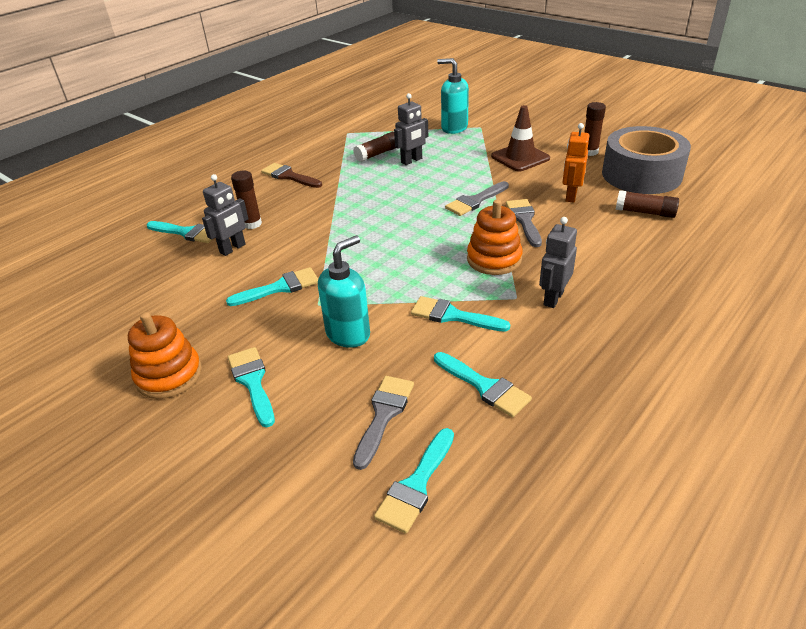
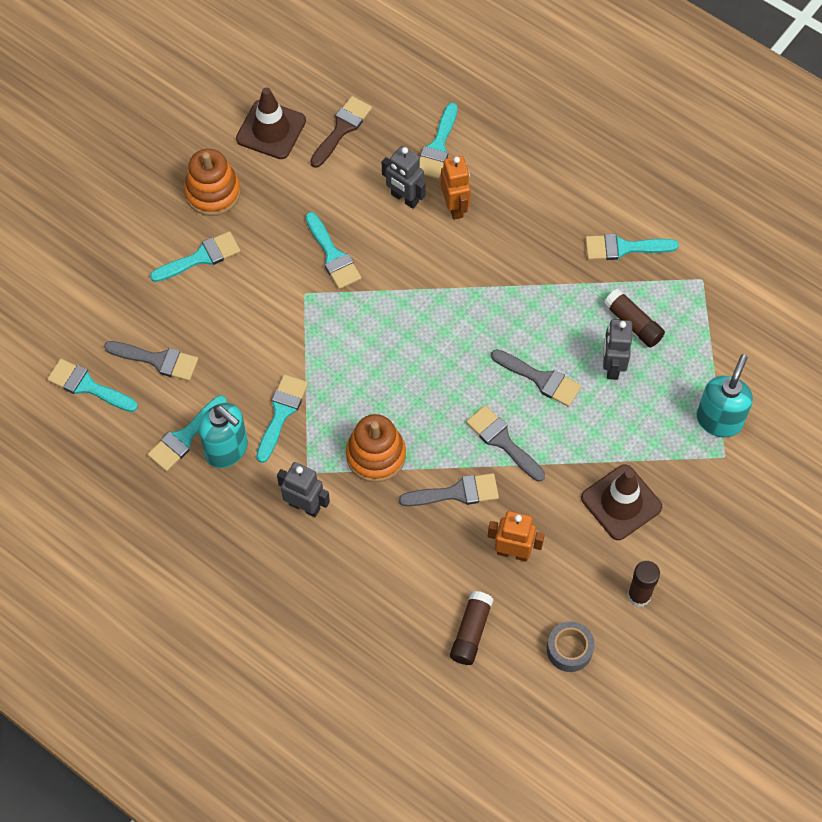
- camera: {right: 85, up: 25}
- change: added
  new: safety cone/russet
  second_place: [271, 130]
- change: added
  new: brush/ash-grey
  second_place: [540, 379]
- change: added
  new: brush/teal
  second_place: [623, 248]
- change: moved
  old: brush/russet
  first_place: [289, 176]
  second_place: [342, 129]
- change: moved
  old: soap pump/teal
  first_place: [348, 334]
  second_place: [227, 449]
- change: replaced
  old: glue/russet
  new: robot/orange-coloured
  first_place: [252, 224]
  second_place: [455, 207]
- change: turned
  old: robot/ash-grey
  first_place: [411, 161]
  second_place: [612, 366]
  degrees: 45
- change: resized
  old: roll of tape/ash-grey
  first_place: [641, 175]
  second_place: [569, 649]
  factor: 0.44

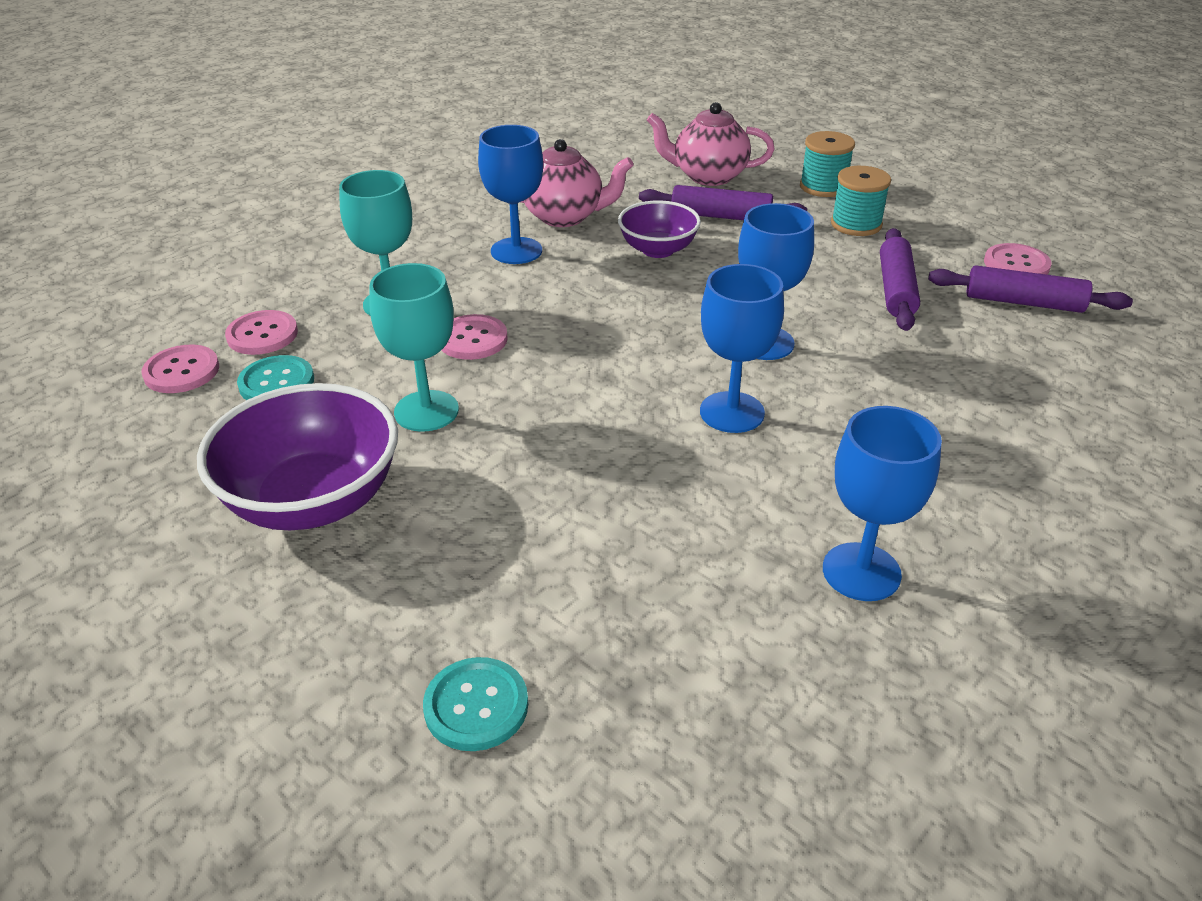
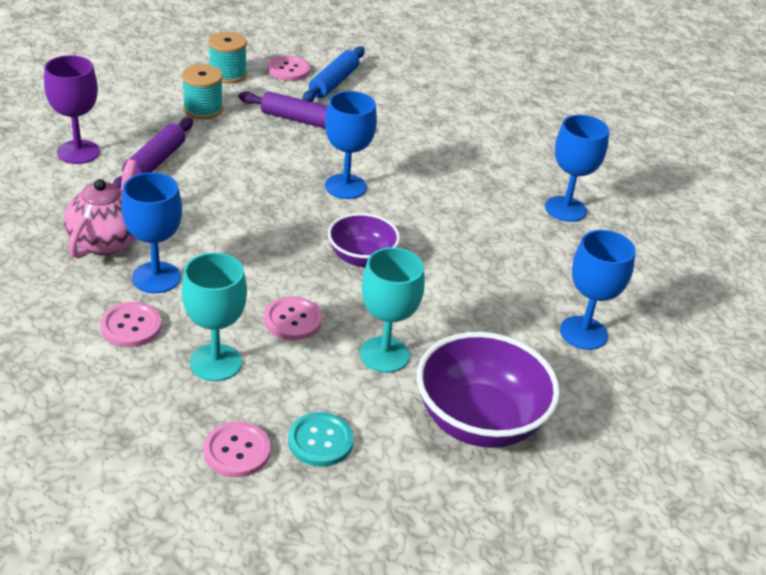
- camera: {right: -85, up: 0}
- change: removed
  old: button/teal
  first_place: [476, 706]
- change: moved
  old: button/rose-pink
  first_place: [181, 371]
  second_place: [131, 326]
- change: moved
  old: serving bowl/royal purple
  first_place: [658, 250]
  second_place: [361, 257]
- change: moved
  old: goblet/royal blue
  first_place: [732, 412]
  second_place: [583, 333]
- change: moved
  old: reel of thread/teal
  first_place: [823, 187]
  second_place: [227, 74]
- change: replaced
  old: tea pot/rose-pink
  new: goblet/royal purple
  first_place: [708, 176]
  second_place: [78, 152]
- change: recoloured
  old: pastry roller/royal purple
  new: pastry roller/royal blue
  first_place: [1023, 302]
  second_place: [334, 82]

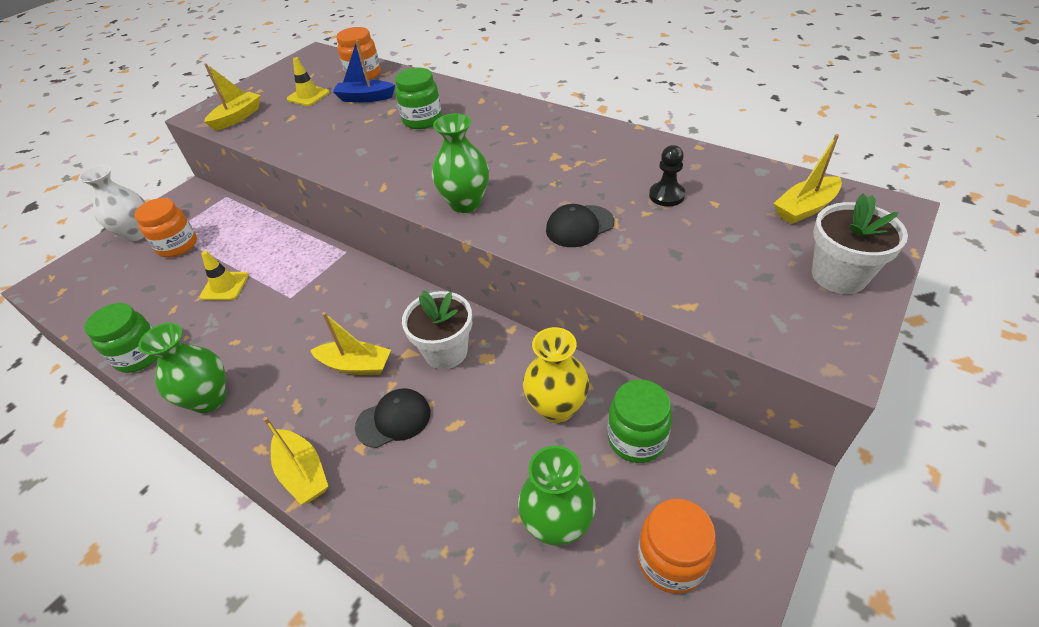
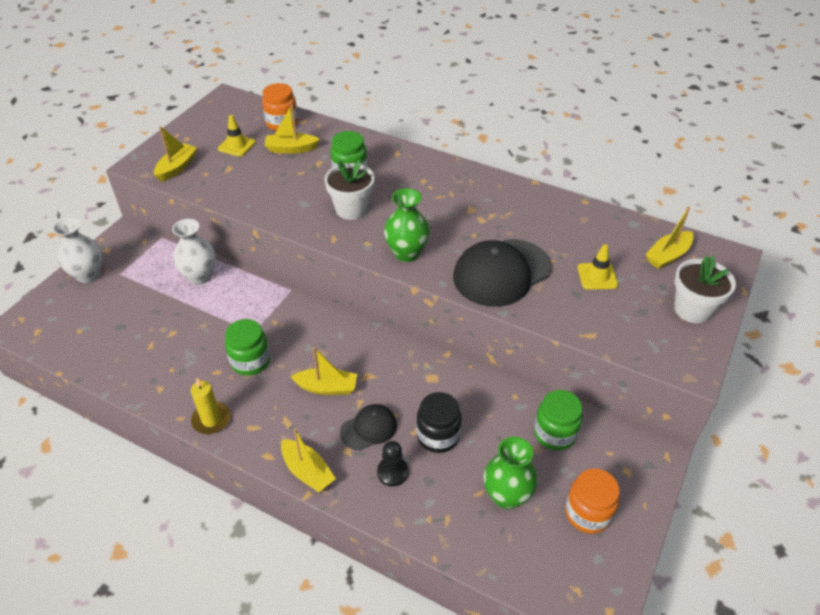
- camera: {right: -10, up: 0}
- change: removed
  old: jar/orange-coloured
  first_place: [177, 246]
- change: removed
  old: tall vase/bright yellow
  first_place: [556, 408]
- change: added
  new: tall vase/pure white
  second_place: [200, 276]
- change: added
  new: jar/jet-black
  second_place: [438, 436]
- change: moved
  old: jar/leaf-green
  first_place: [140, 355]
  second_place: [250, 361]
- change: moved
  old: safety cone/bright yellow
  first_place: [225, 286]
  second_place: [597, 276]
- change: moved
  old: plant pot/pure white
  first_place: [445, 351]
  second_place: [351, 209]
- change: moved
  old: pawn/jet-black
  first_place: [666, 195]
  second_place: [392, 472]
- change: replaced
  old: tall vase/leaf-green
  new: wax candle/bright yellow
  first_place: [209, 399]
  second_place: [211, 419]
- change: recoloured
  old: boat/royal blue
  new: boat/bright yellow
  first_place: [365, 98]
  second_place: [291, 149]
- change: resized
  old: baseball cap/jet-black
  first_place: [579, 226]
  second_place: [501, 272]
  factor: 1.88

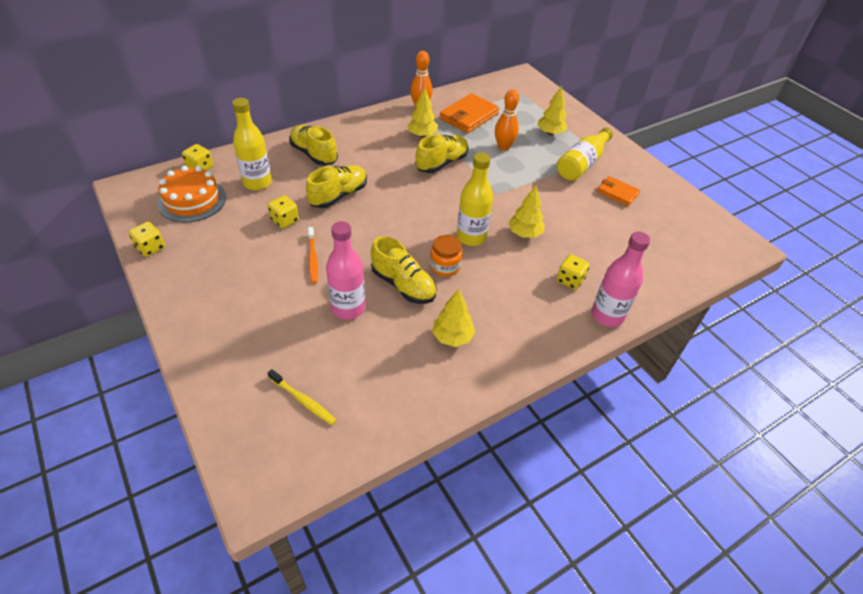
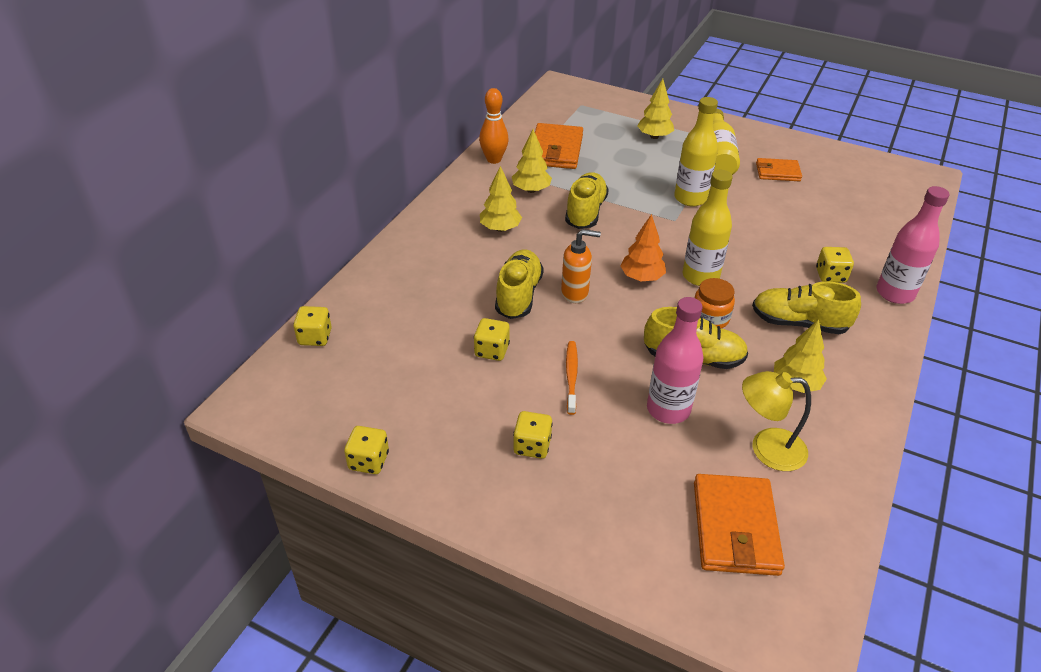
- camera: {right: -30, up: -5}
- change: removed
  old: cake/orange-coloured
  first_place: [192, 200]
- change: removed
  old: skittle/orange-coloured
  first_place: [503, 147]
- change: added
  new: game die/bright yellow
  second_place: [532, 446]
- change: added
  new: soap pump/orange-coloured
  second_place: [575, 293]
- change: added
  new: tree/orange-coloured
  second_place: [641, 277]
- change: added
  new: lamp/bright yellow
  second_place: [766, 448]
- change: moved
  old: bottle/bright yellow
  first_place: [257, 183]
  second_place: [690, 198]
- change: moved
  old: sneaker/bright yellow
  first_place: [314, 154]
  second_place: [799, 323]
- change: moved
  old: tree/bright yellow
  first_place: [524, 234]
  second_place: [500, 228]
- change: replaced
  old: tooth brush/bright yellow
  new: card wallet/orange-coloured
  first_place: [303, 400]
  second_place: [735, 528]
- change: turned
  old: tooth brush/orange-coloured
  first_place: [312, 258]
  second_place: [571, 376]
  degrees: -135

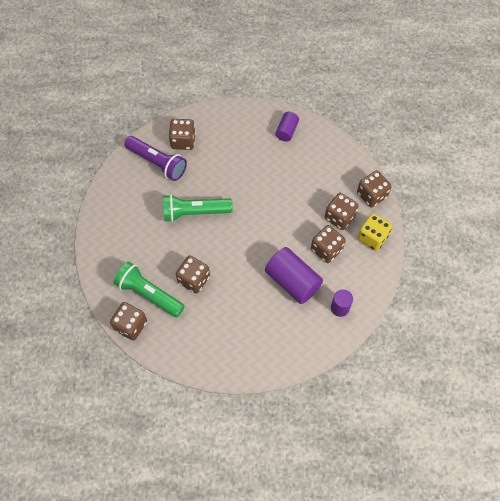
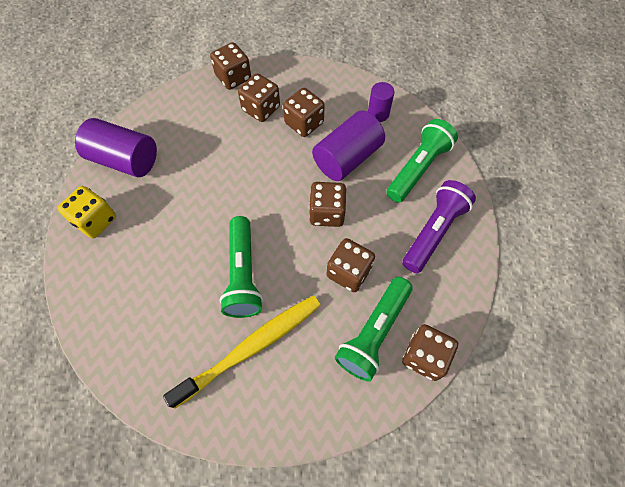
- camera: {right: -90, up: 0}
- change: added
  new: tooth brush/bright yellow
  second_place: [251, 348]
- change: added
  new: flashlight/leaf-green
  second_place: [418, 168]
- change: moved
  old: flashlight/royal purple
  first_place: [157, 163]
  second_place: [434, 231]
- change: moved
  old: game die/russet
  first_place: [183, 141]
  second_place: [327, 213]
- change: moved
  old: game die/bright yellow
  first_place: [372, 237]
  second_place: [95, 220]
- change: resized
  old: cylinder shape/royal purple
  first_place: [286, 131]
  second_place: [125, 160]
  factor: 1.78

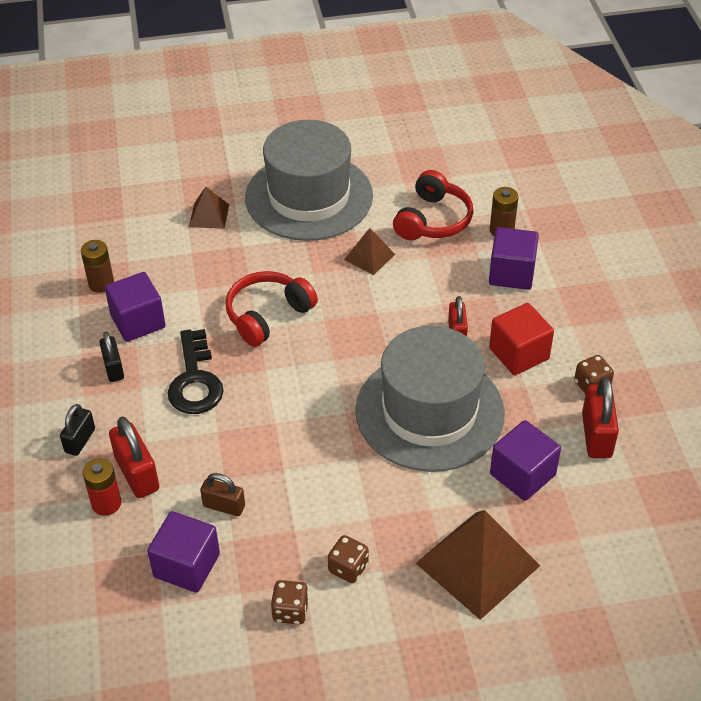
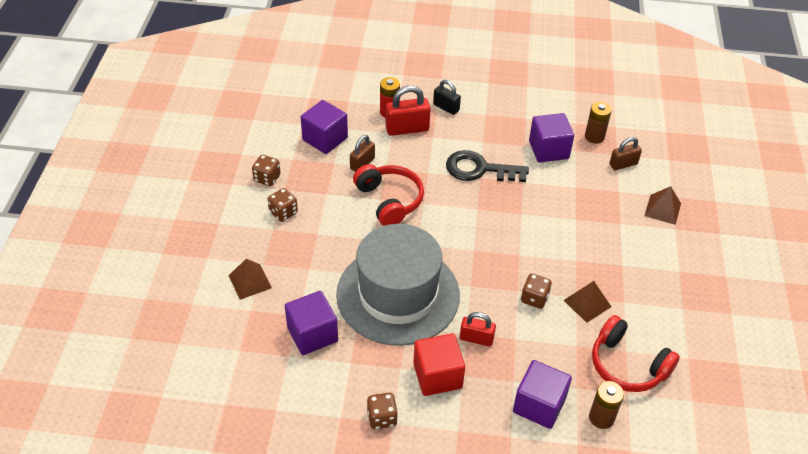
- camera: {right: 105, up: 0}
- change: removed
  old: lock/jet-black
  first_place: [113, 368]
- change: removed
  old: hat/ash-grey
  first_place: [309, 197]
- change: removed
  old: lock/red
  first_place: [596, 435]
- change: added
  new: game die/russet
  second_place: [534, 298]
- change: added
  new: lock/russet
  second_place: [623, 164]
- change: moved
  old: headphones/red
  first_place: [268, 315]
  second_place: [389, 200]
- change: resized
  old: pyramid/russet
  first_place: [478, 564]
  second_place: [250, 281]
  factor: 0.51

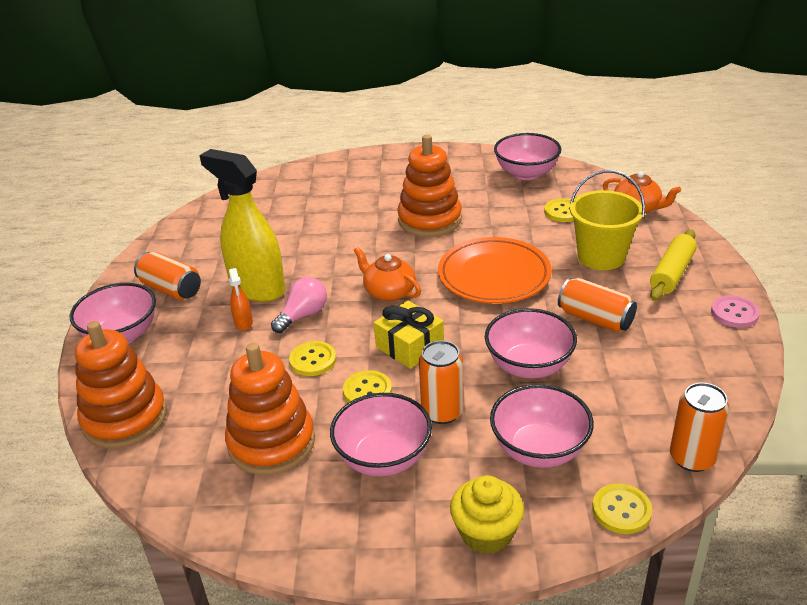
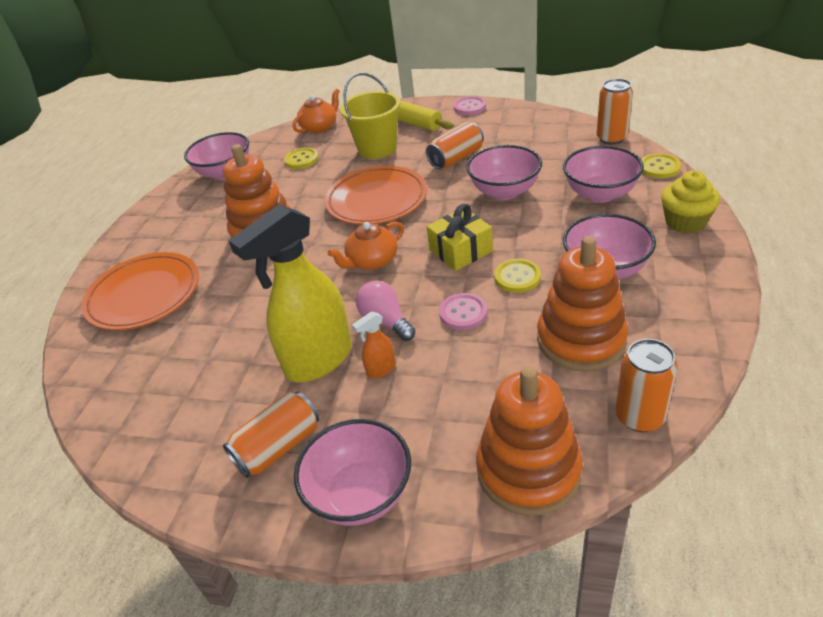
- camera: {right: -75, up: 5}
- change: added
  new: dinner plate/orange-coloured
  second_place: [144, 295]
- change: moved
  old: tin/orange-coloured
  first_place: [442, 412]
  second_place: [639, 416]
- change: recoloured
  old: button/bright yellow
  new: button/rose-pink
  first_place: [313, 360]
  second_place: [463, 313]
- change: turned
  old: spray bottle/orange-coloured
  first_place: [243, 323]
  second_place: [381, 369]
  degrees: 150

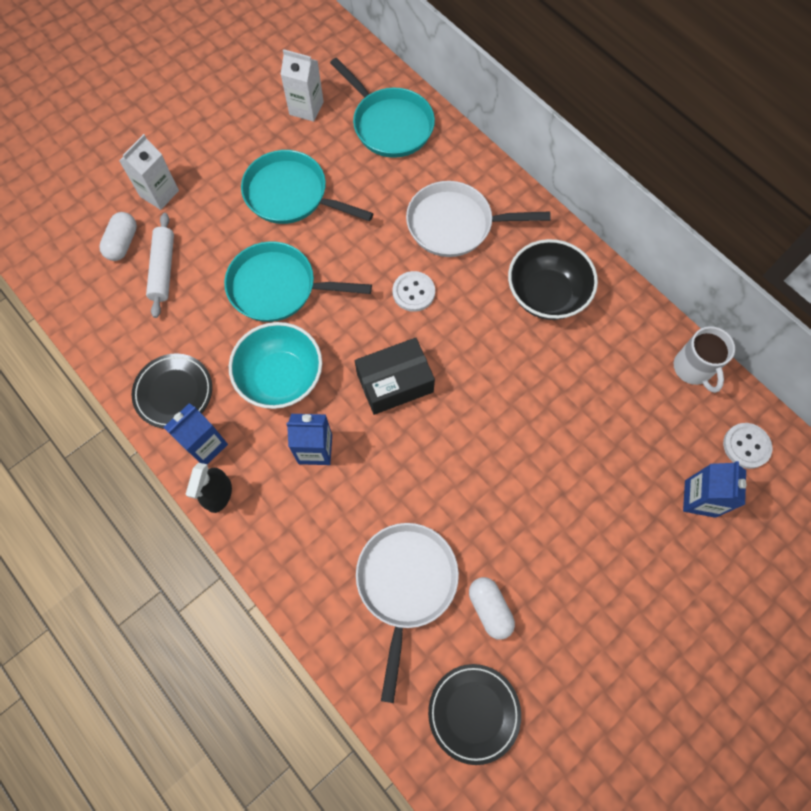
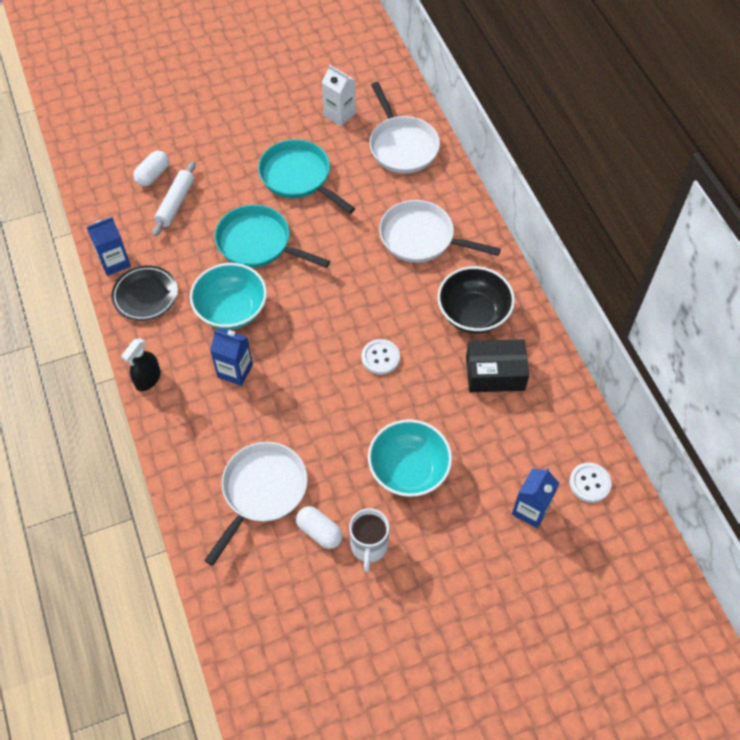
- camera: {right: 20, up: -10}
- change: removed
  old: juice carton/pure white
  first_place: [159, 193]
- change: removed
  old: dinner plate/jet-black
  first_place: [474, 712]
- change: added
  new: serving bowl/teal
  second_place: [408, 470]
- change: moved
  old: juice carton/royal blue
  first_place: [205, 445]
  second_place: [114, 262]
- change: moved
  old: box/jet-black
  first_place: [395, 382]
  second_place: [495, 373]
- change: moved
  old: button/pure white
  first_place: [413, 292]
  second_place: [380, 357]
- change: moved
  old: coffee mug/pure white
  first_place: [693, 369]
  second_place: [369, 546]
- change: recoloured
  old: pan/teal
  new: pan/pure white
  first_place: [390, 125]
  second_place: [402, 146]
- change: turned
  old: capsule/pure white
  first_place: [489, 609]
  second_place: [319, 532]
  degrees: -45

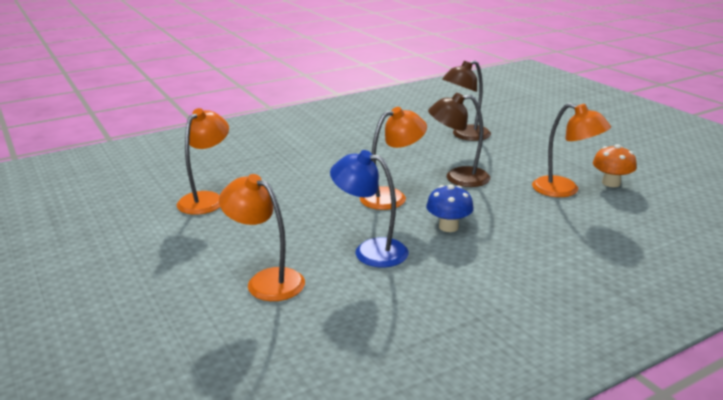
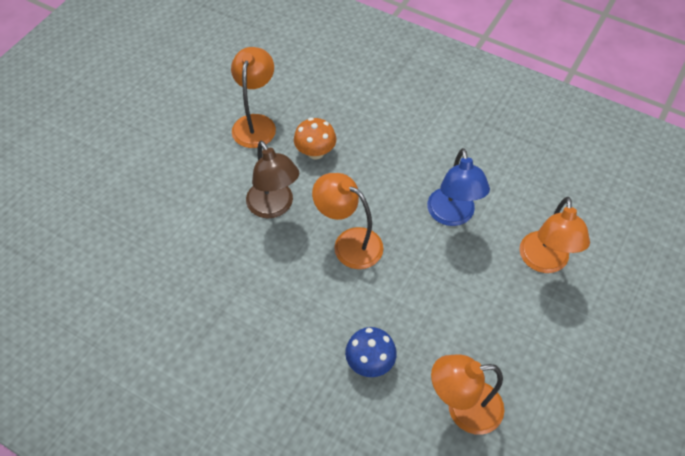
- camera: {right: -120, up: 30}
- change: removed
  old: lamp/russet
  first_place: [465, 136]
- change: moved
  old: mushroom/royal blue
  first_place: [448, 227]
  second_place: [370, 362]
- change: moved
  old: mushroom/orange-coloured
  first_place: [611, 183]
  second_place: [315, 152]

